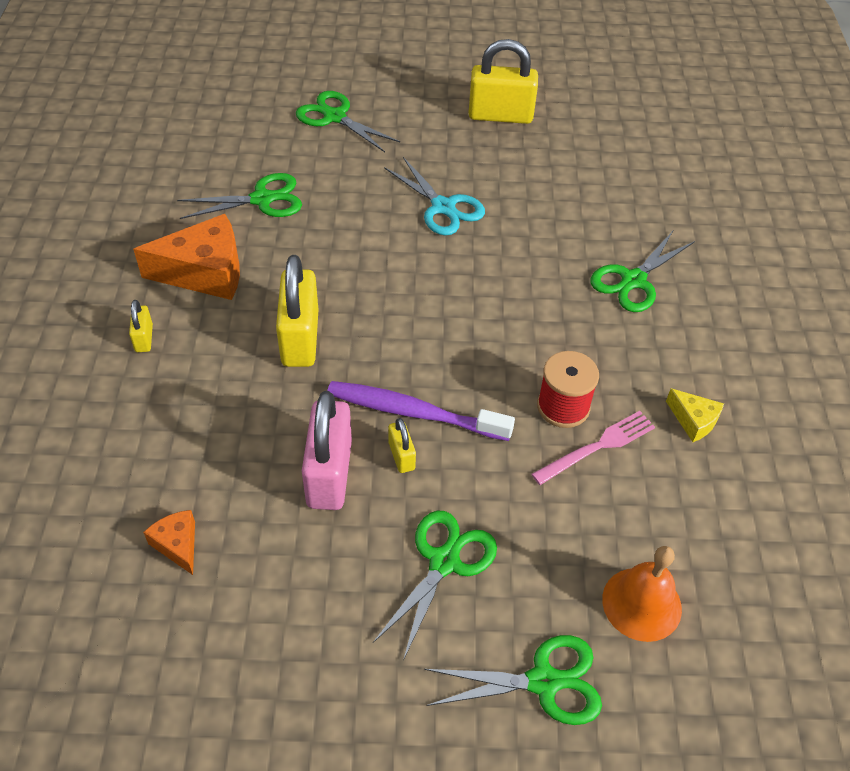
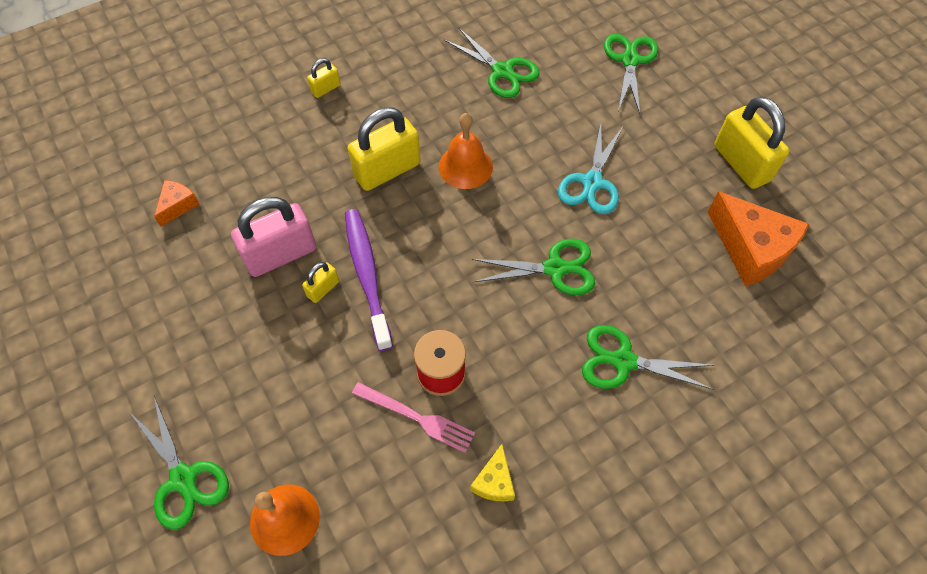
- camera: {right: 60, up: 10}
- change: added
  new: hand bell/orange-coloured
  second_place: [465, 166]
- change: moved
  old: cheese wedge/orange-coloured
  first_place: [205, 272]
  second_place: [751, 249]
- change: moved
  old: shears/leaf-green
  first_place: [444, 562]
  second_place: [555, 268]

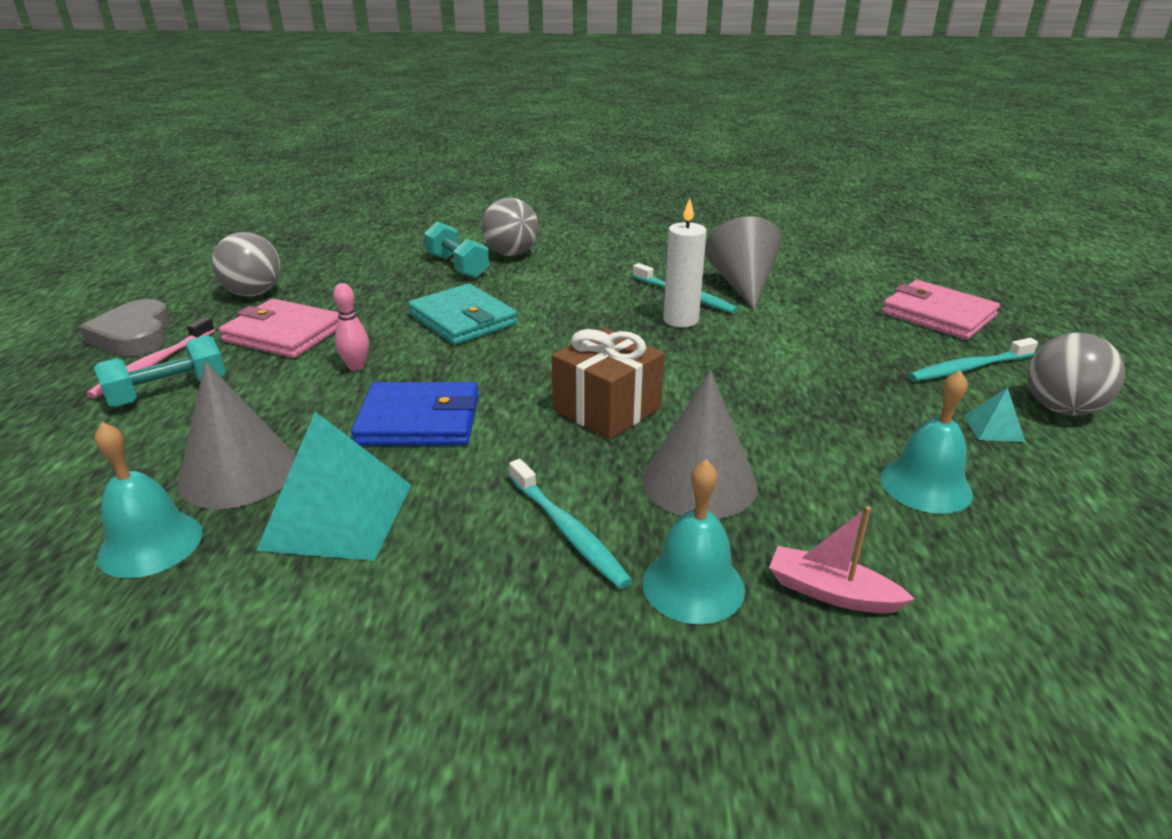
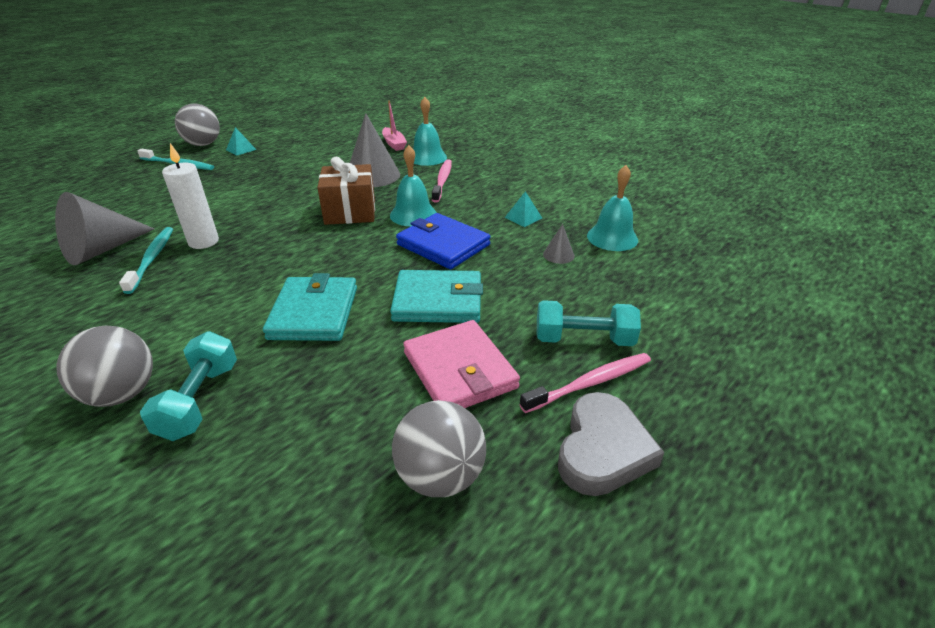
- camera: {right: -140, up: 5}
- change: removed
  old: card wallet/rose-pink
  first_place: [938, 315]
- change: moved
  old: hand bell/teal
  first_place: [926, 485]
  second_place: [413, 214]
- change: replaced
  old: skittle/rose-pink
  new: card wallet/teal
  first_place: [356, 366]
  second_place: [438, 301]
- change: recoloured
  old: tooth brush/teal
  new: tooth brush/rose-pink
  first_place: [568, 531]
  second_place: [442, 181]
- change: resized
  old: solid cone/ash-grey
  first_place: [238, 473]
  second_place: [558, 255]
  factor: 0.45
- change: resized
  old: pyramid/teal
  first_place: [338, 516]
  second_place: [523, 217]
  factor: 0.45

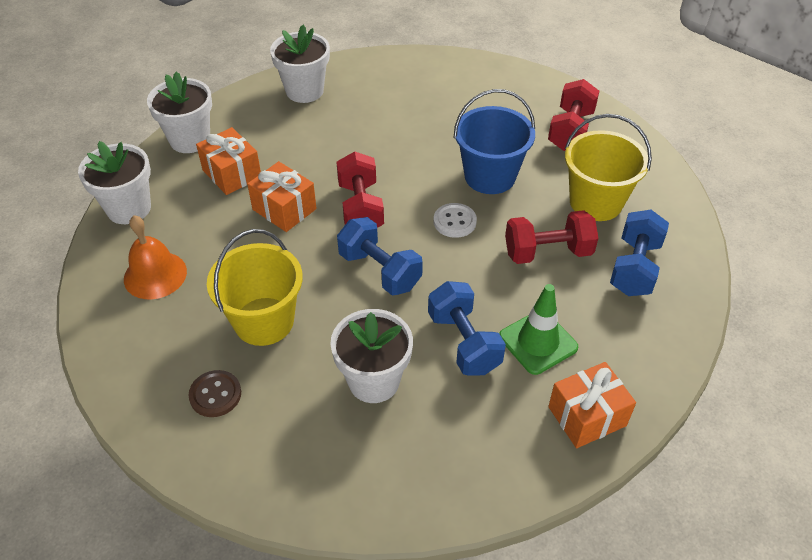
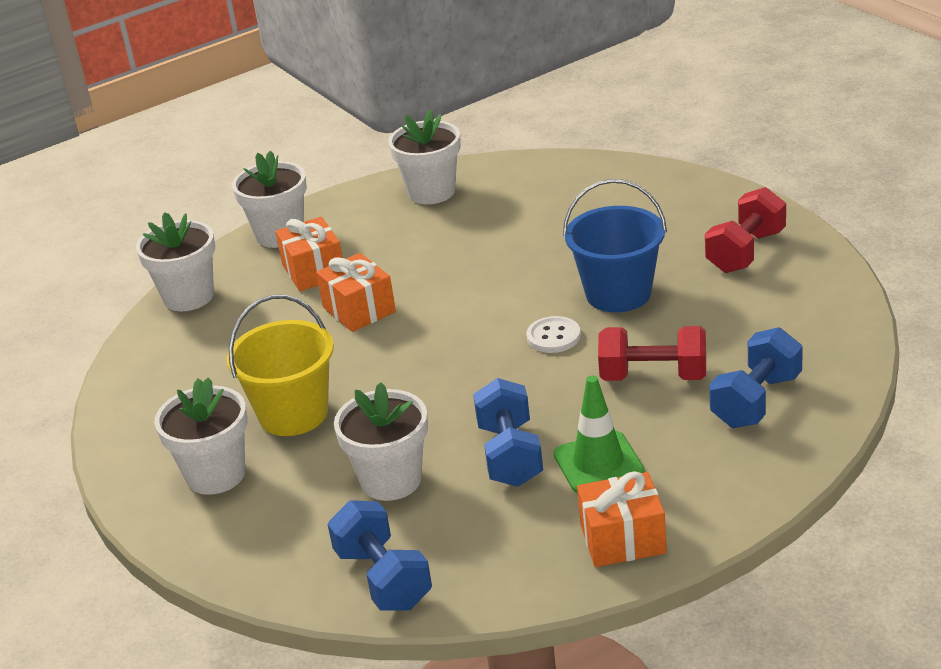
- camera: {right: 20, up: -15}
- change: removed
  old: hand bell/orange-coloured
  first_place: [155, 275]
- change: removed
  old: dumbbell/red
  first_place: [360, 208]
- change: removed
  old: bucket/bright yellow
  first_place: [596, 202]
- change: moved
  old: dumbbell/royal blue
  first_place: [380, 270]
  second_place: [383, 578]
- change: replaced
  old: button/russet
  new: plant pot/pure white
  first_place: [215, 395]
  second_place: [216, 475]

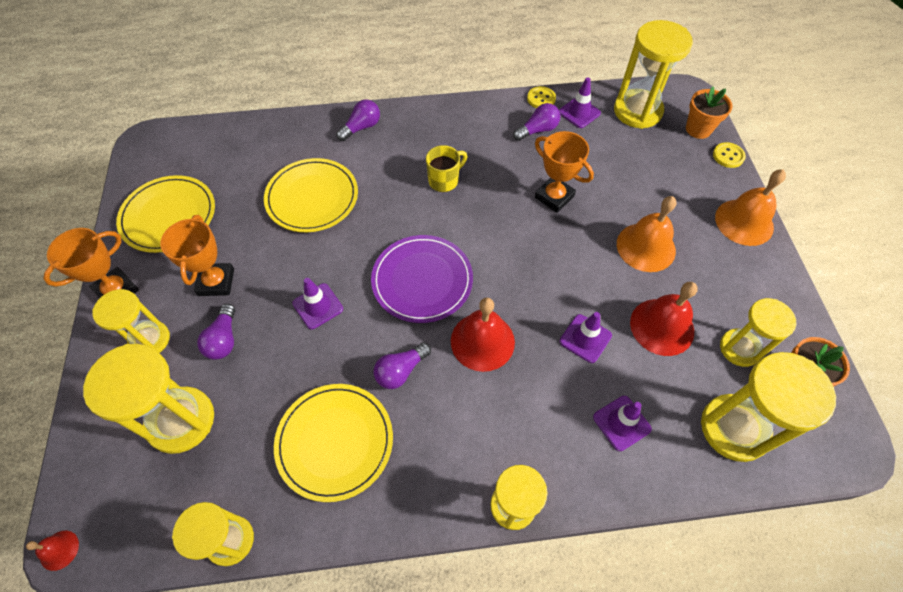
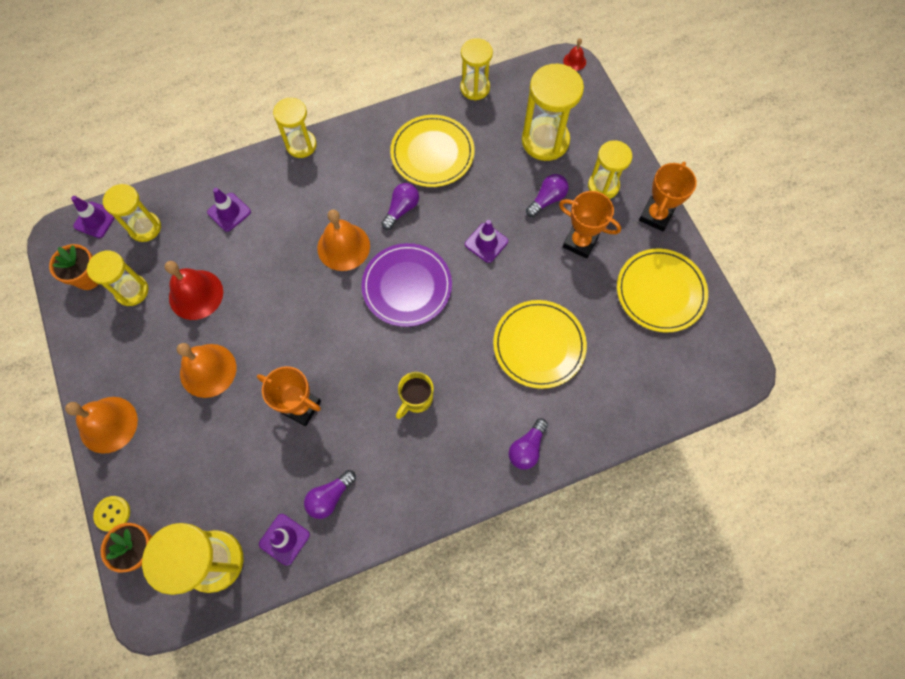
- camera: {right: 165, up: 10}
- change: removed
  old: button/bright yellow
  first_place: [541, 99]
- change: moved
  old: safety cone/royal purple
  first_place: [585, 338]
  second_place: [95, 220]
- change: recoloured
  old: hand bell/red
  new: hand bell/orange-coloured
  first_place: [482, 341]
  second_place: [343, 246]
- change: turned
  old: prize cup/orange-coloured
  first_place: [216, 282]
  second_place: [580, 242]
  degrees: -45
- change: turned
  old: lightbulb/royal purple
  first_place: [224, 339]
  second_place: [547, 199]
  degrees: 60
- change: resized
  old: sandglass/bright yellow
  first_place: [734, 428]
  second_place: [145, 228]
  factor: 0.64

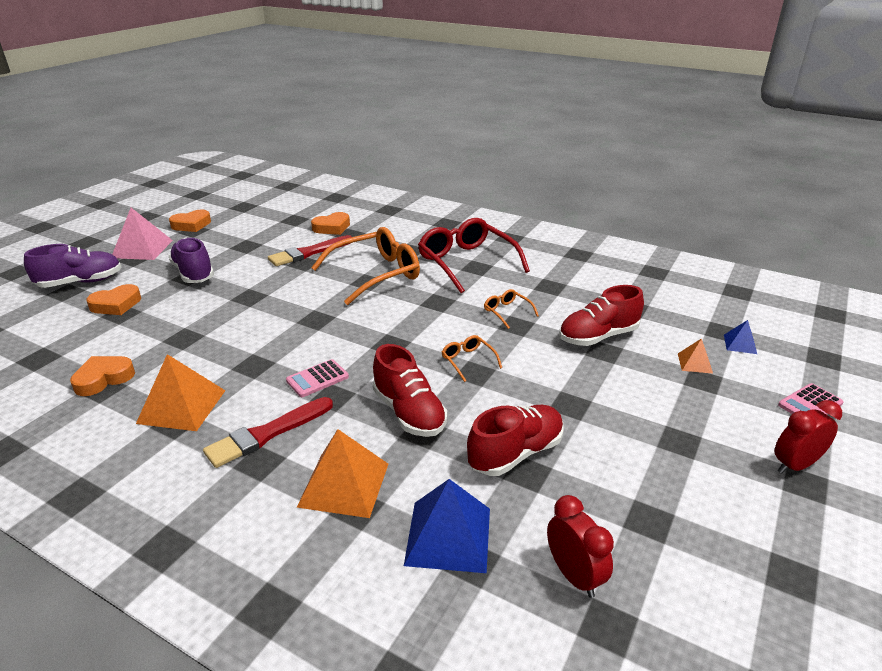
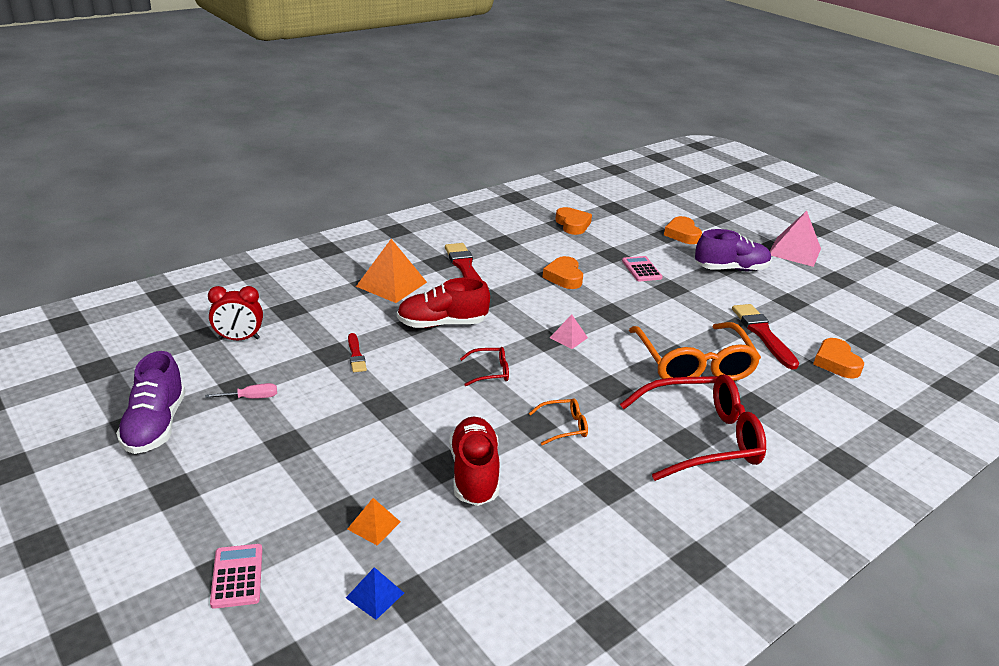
- camera: {right: 110, up: 0}
- change: removed
  old: pyramid/orange-coloured
  first_place: [182, 406]
- change: removed
  old: pyramid/royal blue
  first_place: [448, 536]
- change: removed
  old: alarm clock/red
  first_place: [795, 465]
- change: added
  new: hand screwdriver/rose-pink
  second_place: [251, 398]
- change: added
  new: pyramid/rose-pink
  second_place: [568, 337]
- change: moved
  old: sneaker/royal purple
  first_place: [81, 282]
  second_place: [155, 425]
- change: moved
  old: heart shape/orange-coloured
  first_place: [191, 225]
  second_place: [564, 277]
- change: moved
  old: pocket calculator/rose-pink
  first_place: [317, 379]
  second_place: [641, 269]
- change: replaced
  old: sneaker/red
  new: brush/red
  first_place: [515, 453]
  second_place: [356, 355]
- change: recoloured
  old: spectacles/orange-coloured
  new: spectacles/red
  first_place: [468, 361]
  second_place: [490, 372]

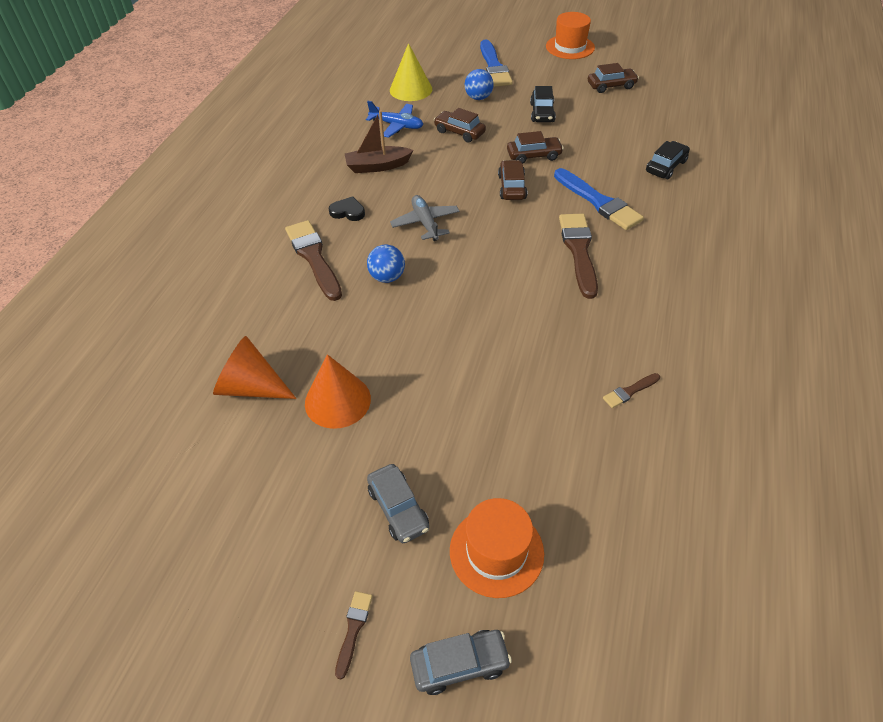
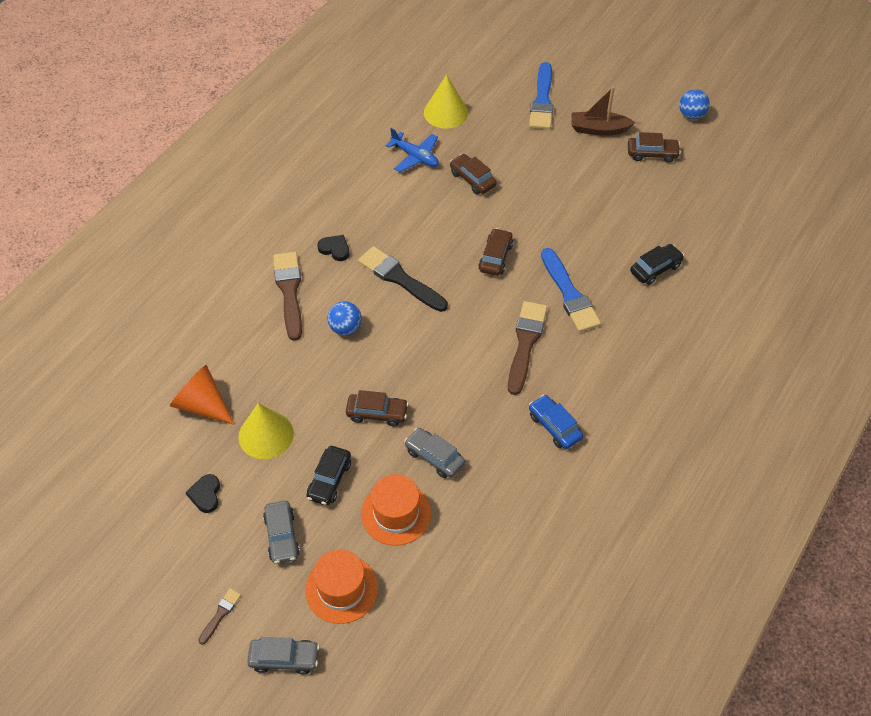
- camera: {right: 15, up: 5}
- change: removed
  old: brush/russet
  first_place: [629, 391]
- change: added
  new: heart shape/jet-black
  second_place: [205, 495]
- change: added
  new: automobile/ash-grey
  second_place: [434, 457]
- change: added
  new: automobile/royal blue
  second_place: [554, 426]
- change: moved
  old: boat/russet
  first_place: [377, 166]
  second_place: [599, 129]
- change: moved
  old: sphere/royal blue
  first_place: [478, 98]
  second_place: [691, 115]
- change: moved
  old: automobile/russet
  first_place: [533, 155]
  second_place: [377, 413]
- change: moved
  old: automobile/jet-black
  first_place: [542, 113]
  second_place: [329, 480]
- change: moved
  old: hat/orange-coloured
  first_place: [570, 47]
  second_place: [396, 513]
- change: replaced
  old: toy plane/ash-grey
  new: brush/jet-black
  first_place: [425, 223]
  second_place: [400, 279]
- change: recoloured
  old: solid cone/orange-coloured
  new: solid cone/bright yellow
  first_place: [337, 401]
  second_place: [266, 435]

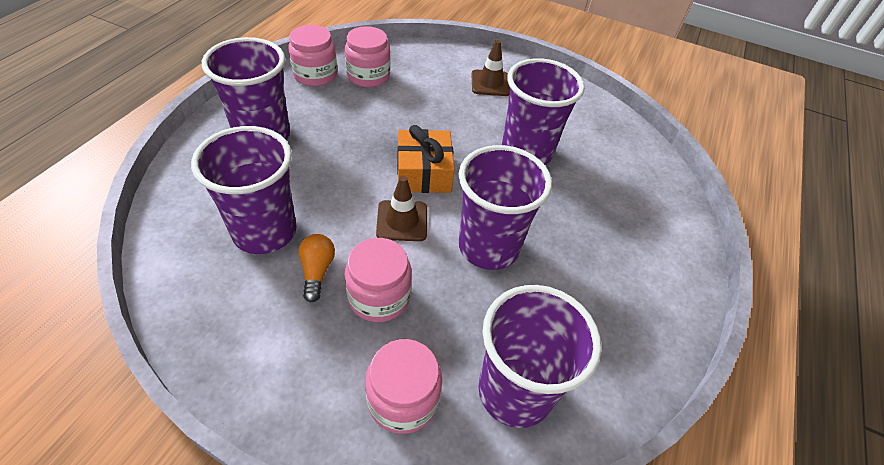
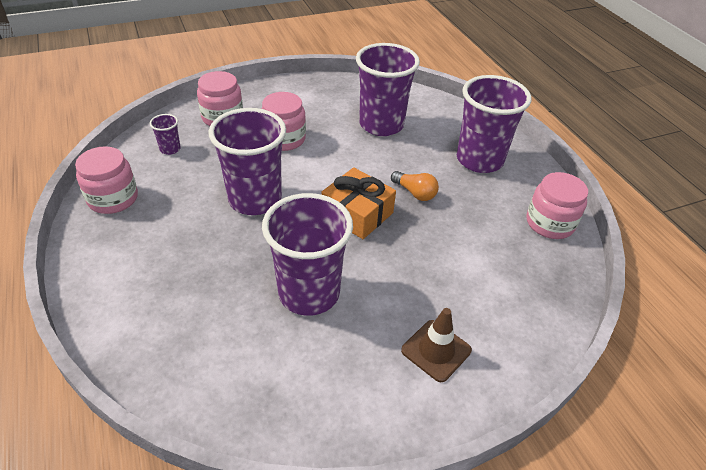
- camera: {right: 135, up: -5}
- change: removed
  old: safety cone/russet
  first_place: [402, 221]
- change: moved
  old: lightbulb/orange-coloured
  first_place: [317, 271]
  second_place: [415, 193]
- change: moved
  old: jar/rose-pink
  first_place: [368, 76]
  second_place: [113, 199]
- change: resized
  old: cup/royal purple
  first_place: [514, 391]
  second_place: [170, 149]
  factor: 0.42

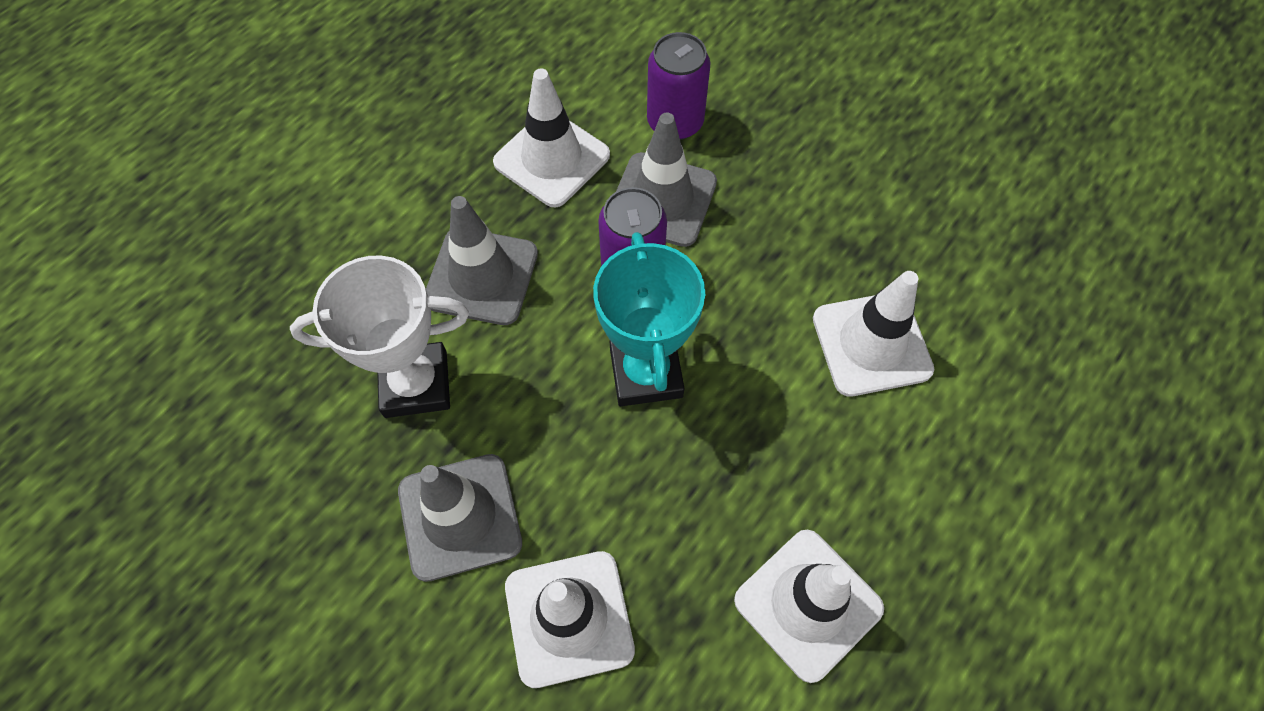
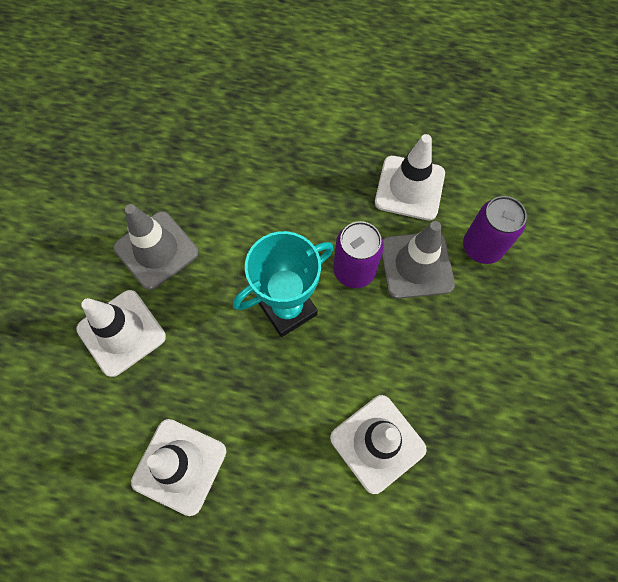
- camera: {right: 65, up: 5}
- change: removed
  old: prize cup/pure white
  first_place: [416, 384]
- change: removed
  old: safety cone/ash-grey
  first_place: [481, 276]

